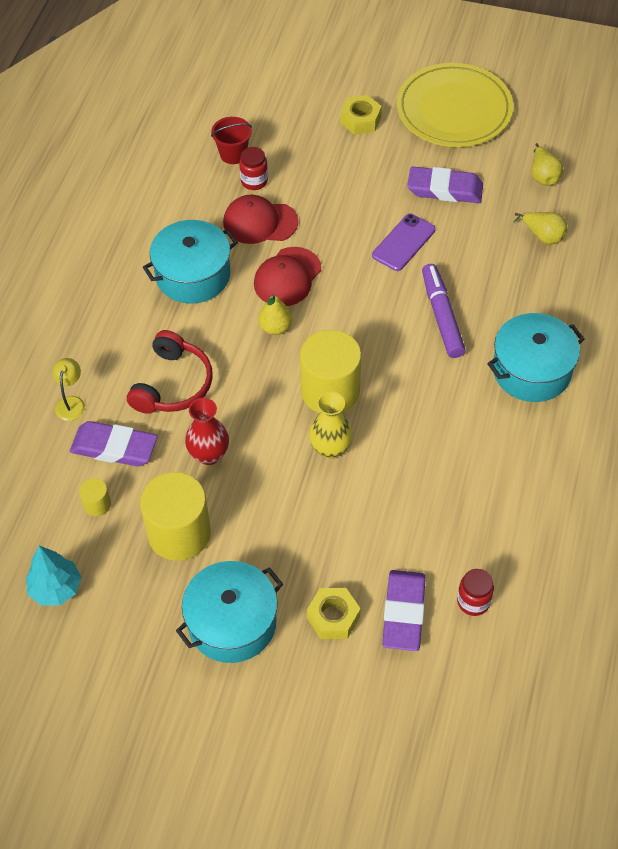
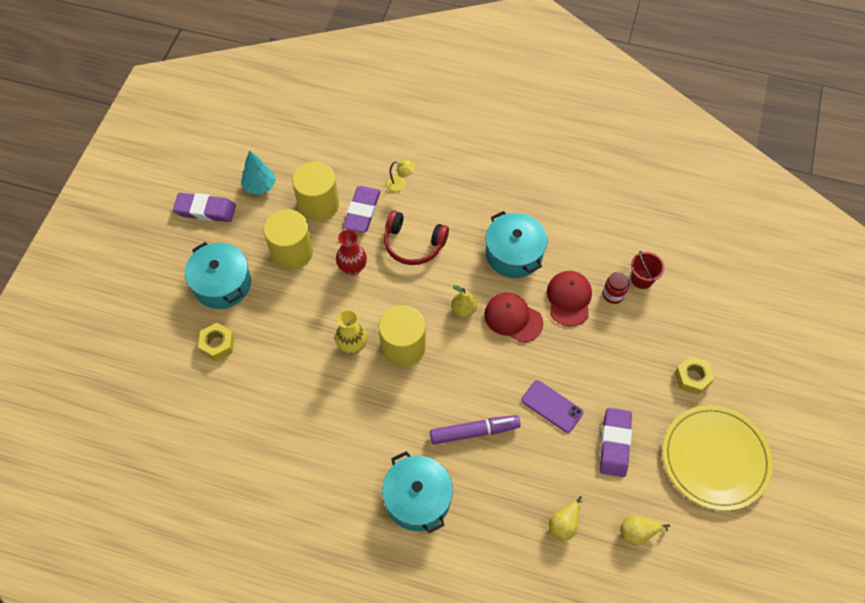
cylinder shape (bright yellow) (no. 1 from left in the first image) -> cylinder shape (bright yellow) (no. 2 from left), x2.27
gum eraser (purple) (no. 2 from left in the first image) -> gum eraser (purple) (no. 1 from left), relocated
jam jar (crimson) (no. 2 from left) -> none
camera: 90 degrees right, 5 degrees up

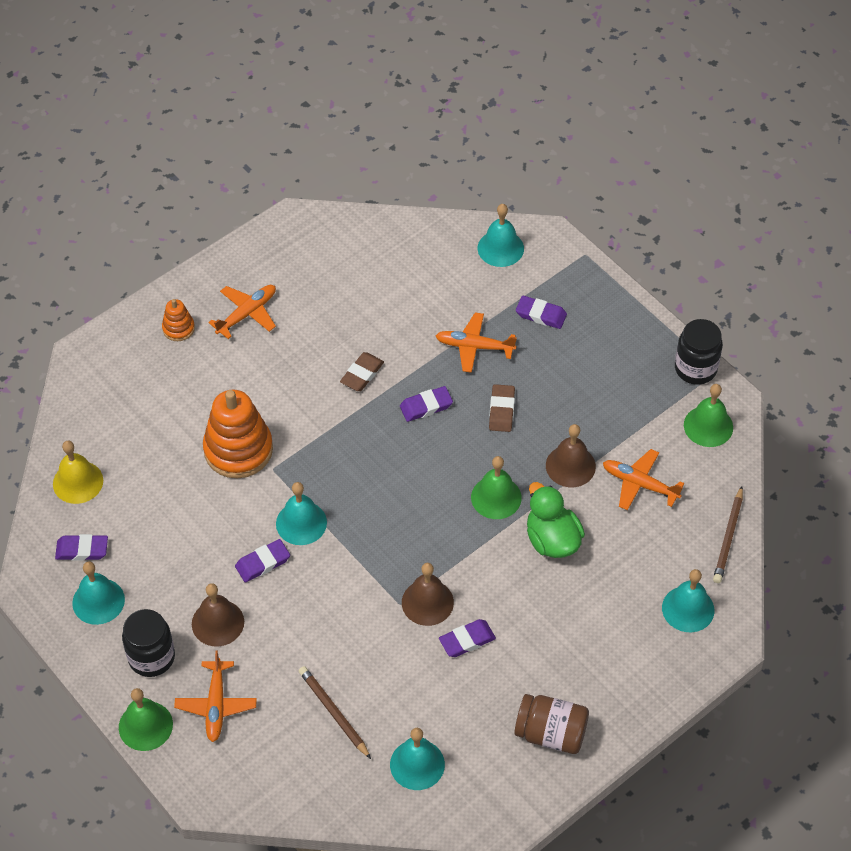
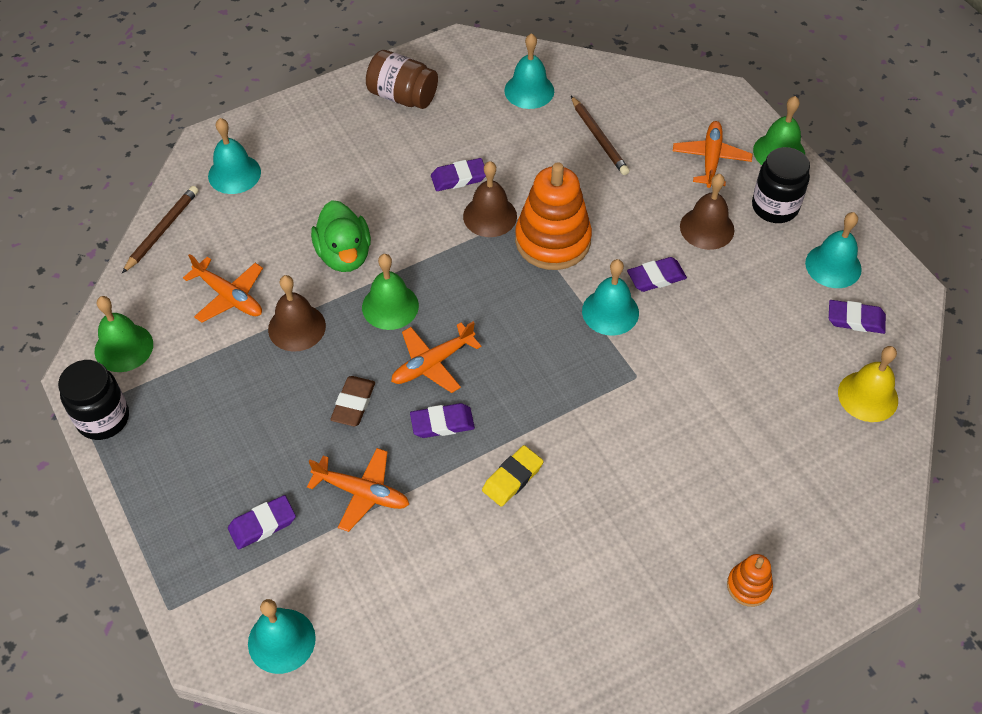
stacking toy (orange-coloured) (no. 2 from left in the first image) -> stacking toy (orange-coloured) (no. 1 from left), relocated
toy plane (orange-coloured) (no. 2 from left in the first image) -> toy plane (orange-coloured) (no. 3 from left), relocated
gum eraser (russet) (no. 1 from left) -> gum eraser (bright yellow)
gum eraser (purple) (no. 5 from left in the first image) -> gum eraser (purple) (no. 1 from left), 60 degrees counterclockwise
camera: 170 degrees left, 0 degrees up

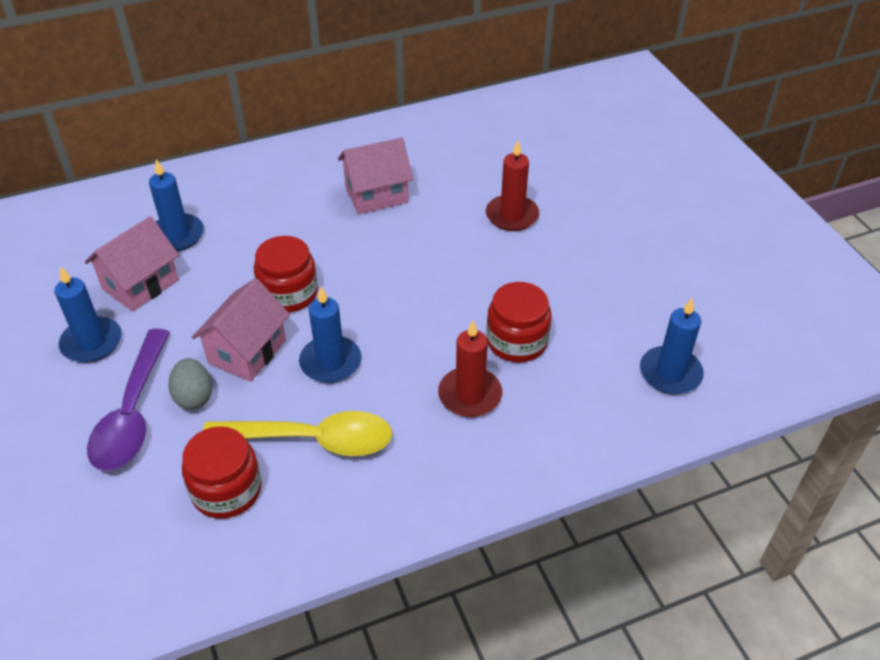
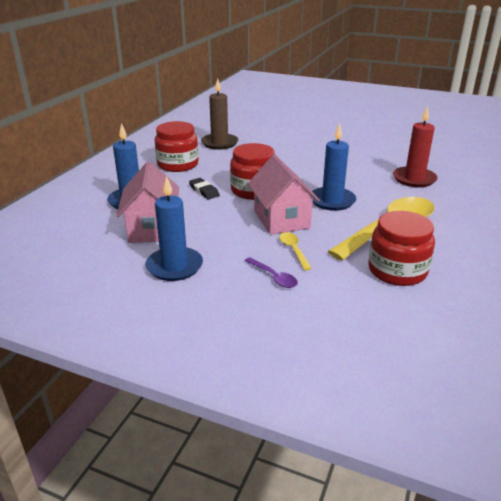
tablespoon (purple), x0.42
egg shape (ash-grey) -> tablespoon (bright yellow) (no. 1 from left)
toy house (rosy) (no. 3 from left) -> pillar candle (russet)
pillar candle (crimson) (no. 2 from left) -> none
jam jar (crimson) (no. 3 from left in the first image) -> jam jar (crimson) (no. 1 from left), relocated
pillar candle (blue) (no. 4 from left) -> none
none -> gum eraser (jet-black)
camera: 45 degrees left, 15 degrees down

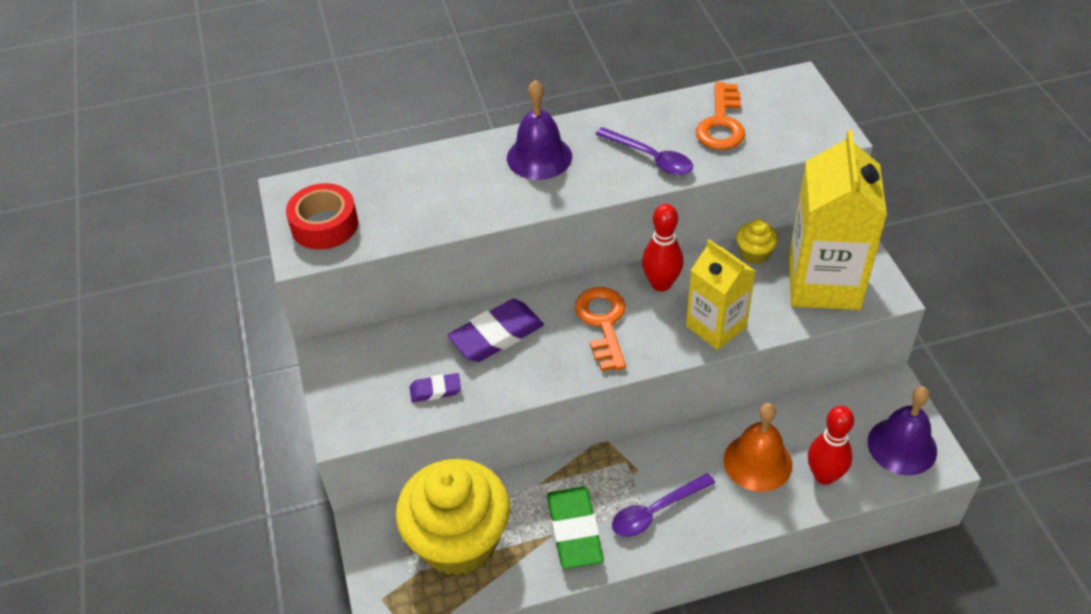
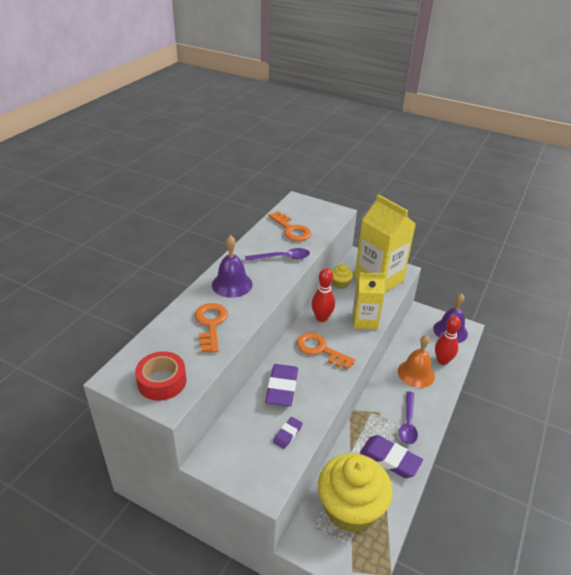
gum eraser (leaf-green) -> gum eraser (purple) (no. 3 from left)
none -> key (orange-coloured) (no. 1 from left)
camera: 50 degrees left, 10 degrees down

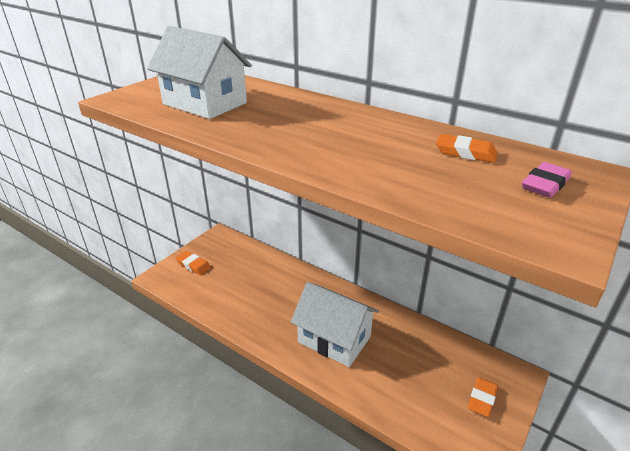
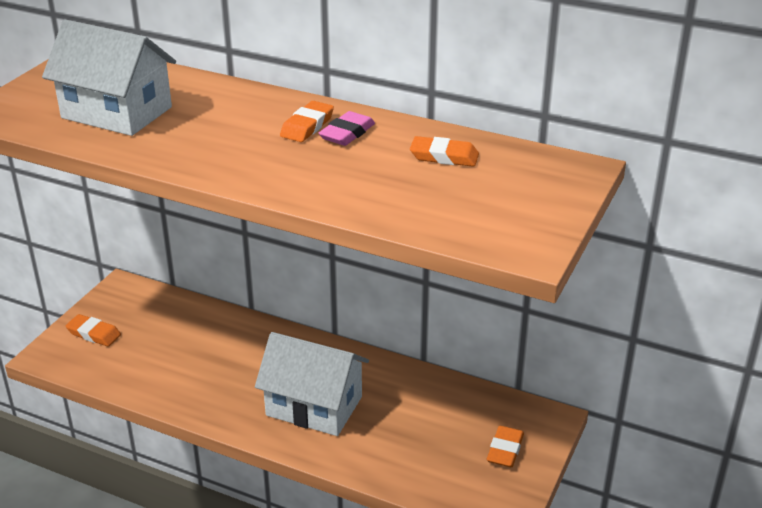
gum eraser (rosy), relocated
none -> gum eraser (orange-coloured) (no. 2 from left)
camera: 10 degrees left, 0 degrees up

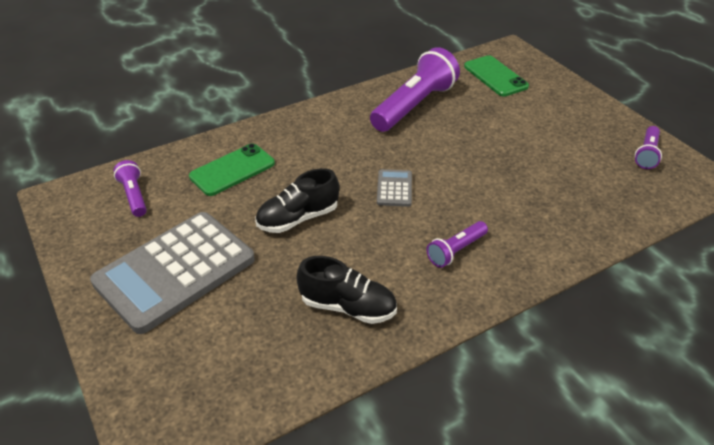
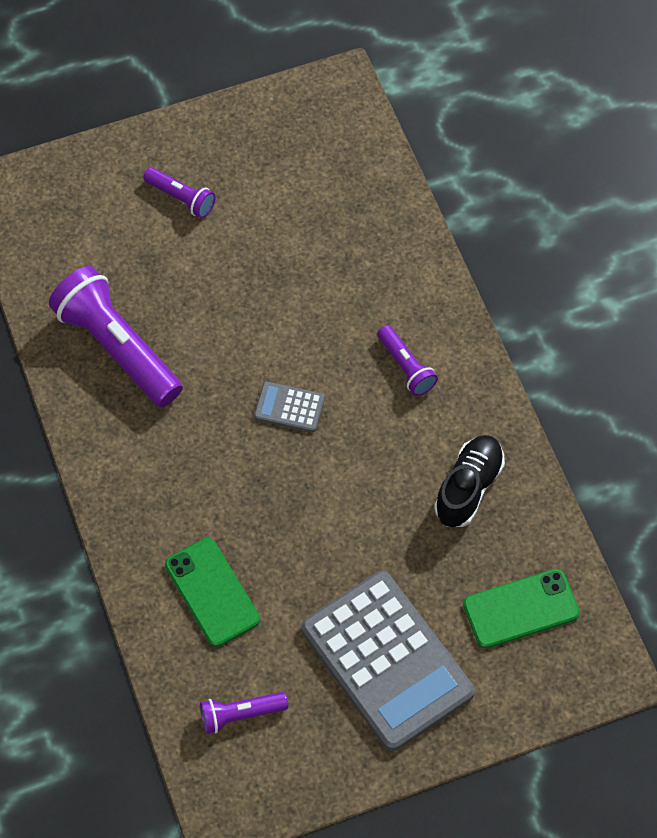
shoe (jet-black) (no. 1 from left) -> none
mobile phone (leaf-green) (no. 2 from left), relocated
flashlight (purple) (no. 4 from left in the first image) -> flashlight (purple) (no. 2 from left), relocated
camera: 80 degrees left, 20 degrees up

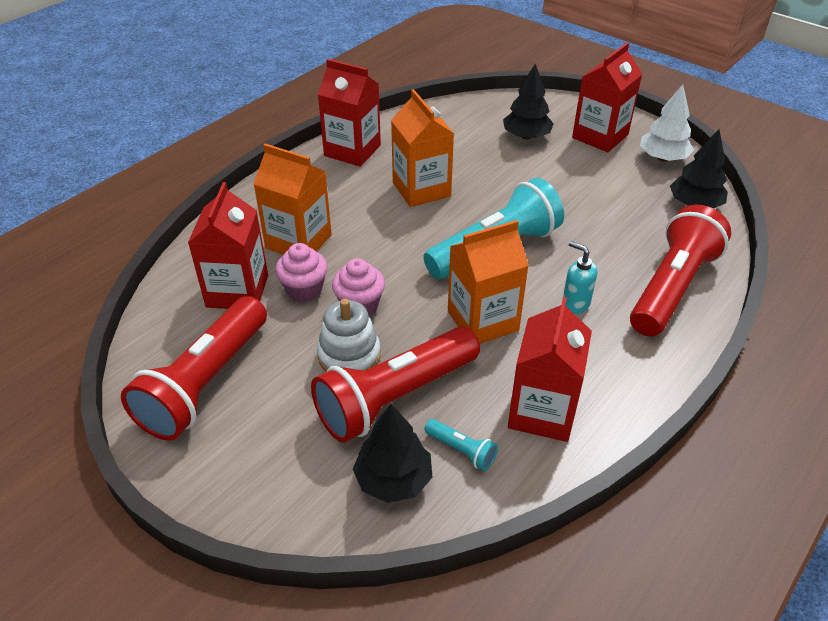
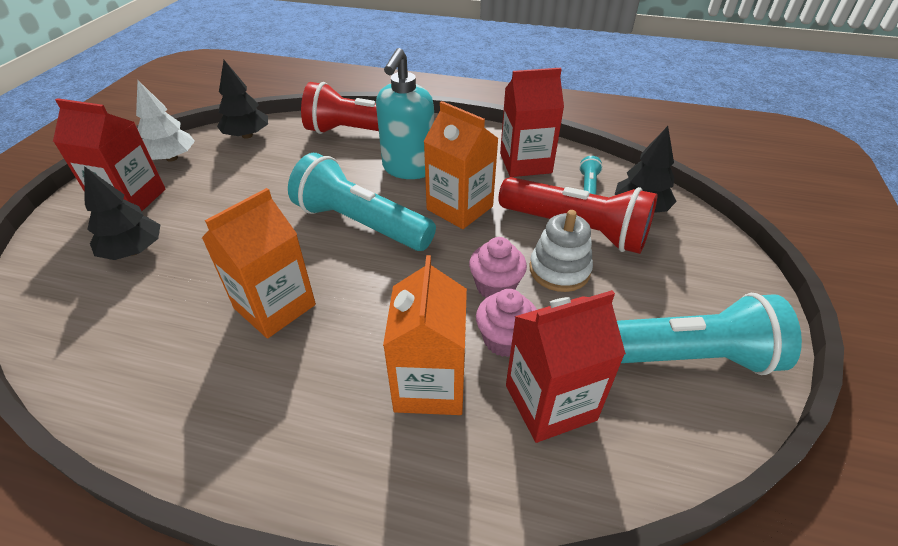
flashlight (crimson) (no. 1 from left) -> flashlight (teal) (no. 3 from left)
milk carton (crimson) (no. 2 from left) -> none
soap pump (teal), x1.95
camera: 115 degrees left, 0 degrees up

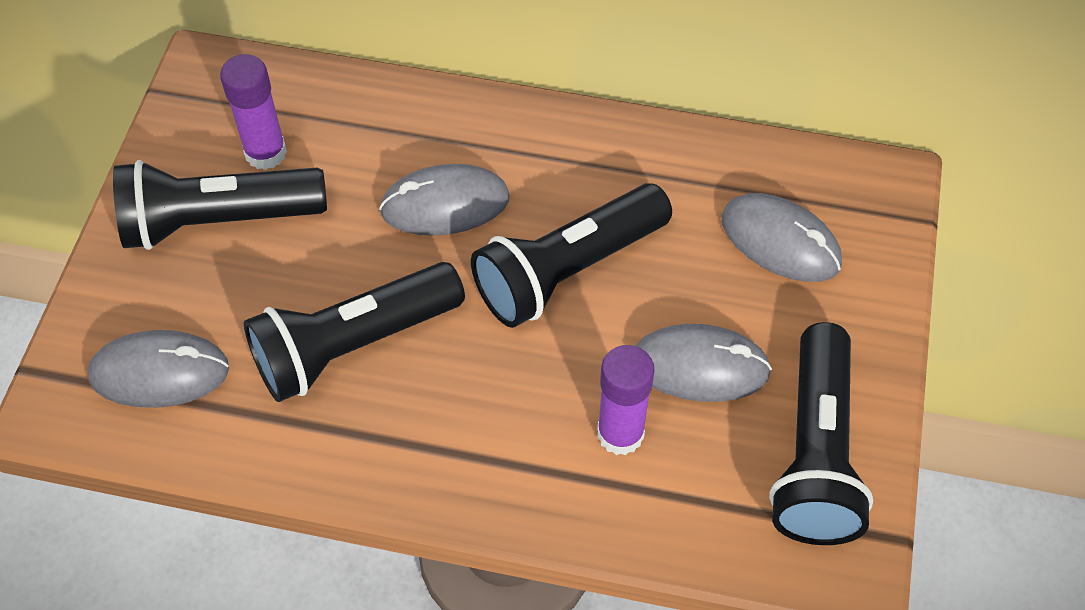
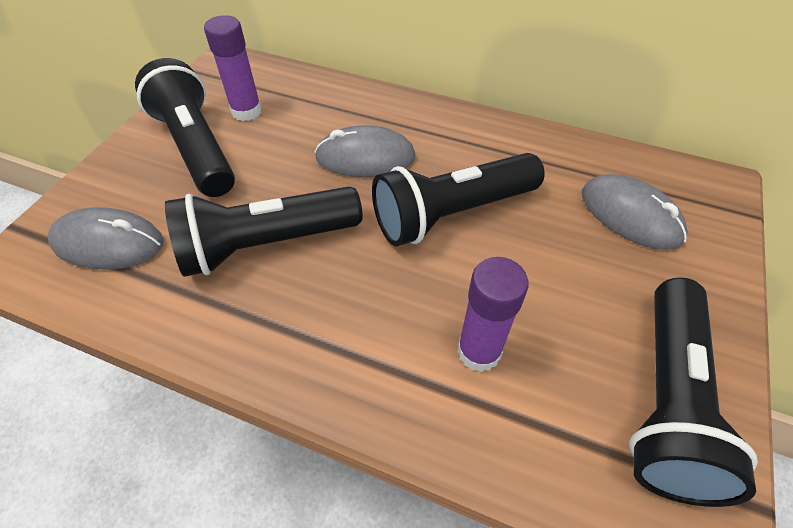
flashlight (jet-black) (no. 1 from left), 60 degrees clockwise
PC mouse (ash-grey) (no. 3 from left) -> none
camera: 10 degrees right, 5 degrees down

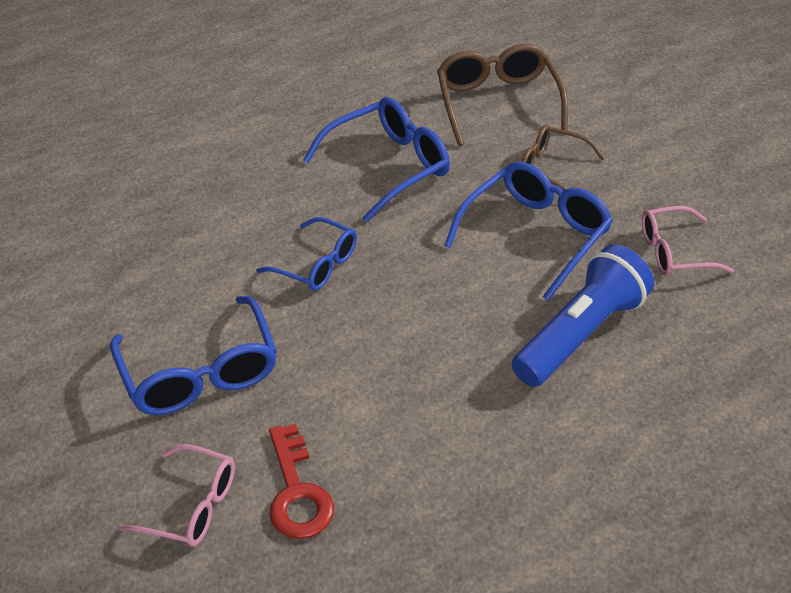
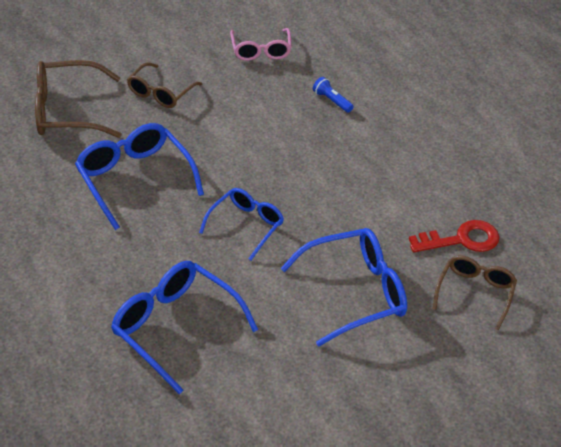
eyeglasses (rosy) (no. 1 from left) -> eyeglasses (russet) (no. 3 from left)
eyeglasses (blue) (no. 4 from left in the first image) -> eyeglasses (blue) (no. 2 from left), relocated
flashlight (blue), x0.41
camera: 90 degrees left, 0 degrees up

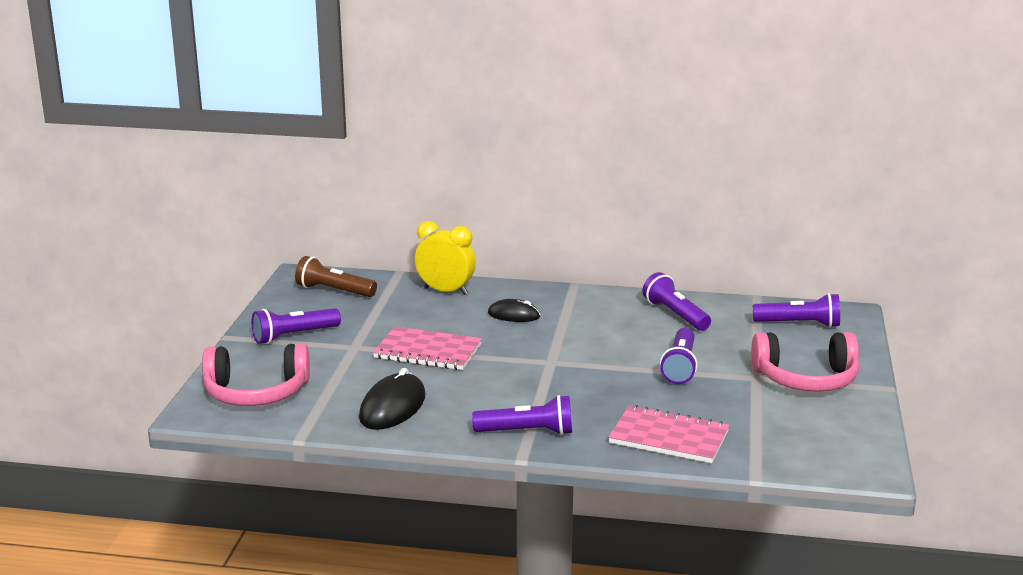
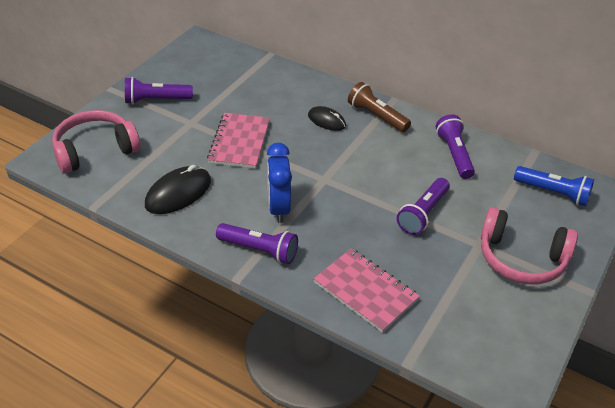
headset (rosy) (no. 1 from left), 135 degrees clockwise
flashlight (russet), relocated
notebook (rosy) (no. 1 from left), 60 degrees clockwise
bedside clock (bright yellow) -> none
flashlight (purple) (no. 5 from left) -> flashlight (blue)
none -> bedside clock (blue)
camera: 20 degrees right, 20 degrees up

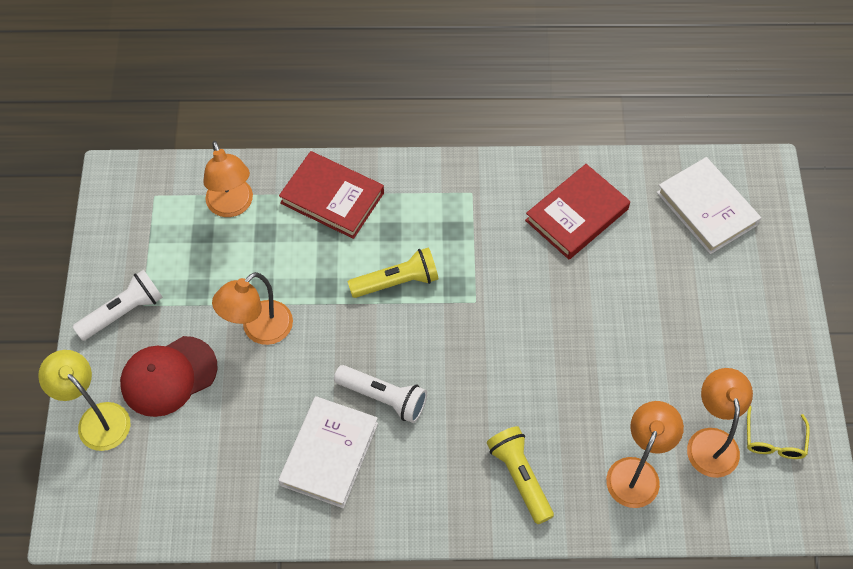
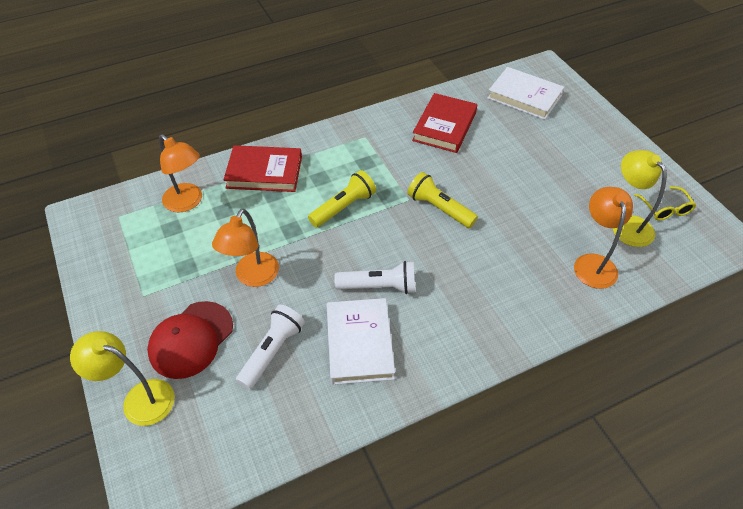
flashlight (white) (no. 1 from left), relocated
flashlight (bright yellow) (no. 2 from left), relocated
lamp (orange-coloured) (no. 4 from left) -> lamp (bright yellow) (no. 2 from left)
camera: 25 degrees left, 10 degrees down

